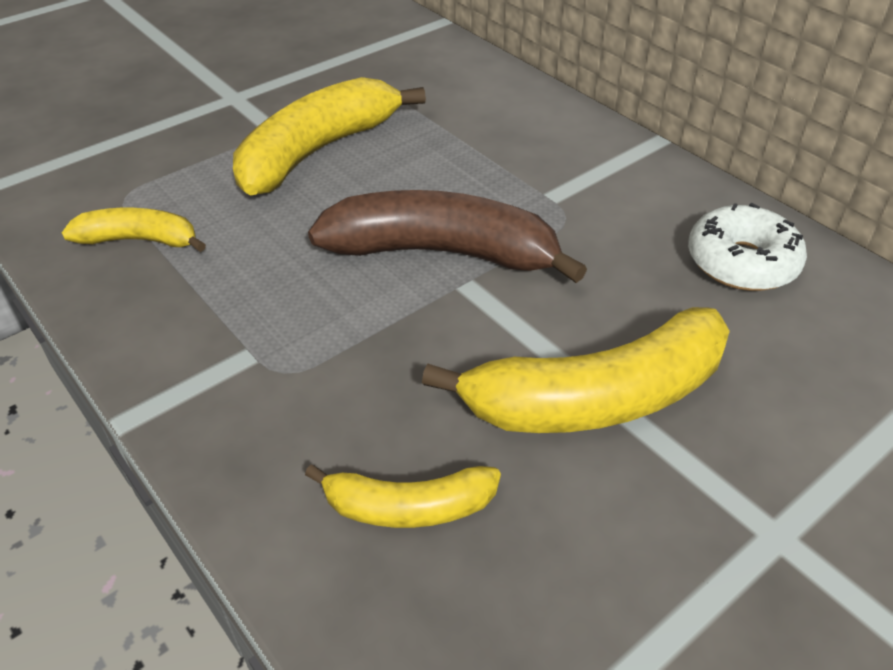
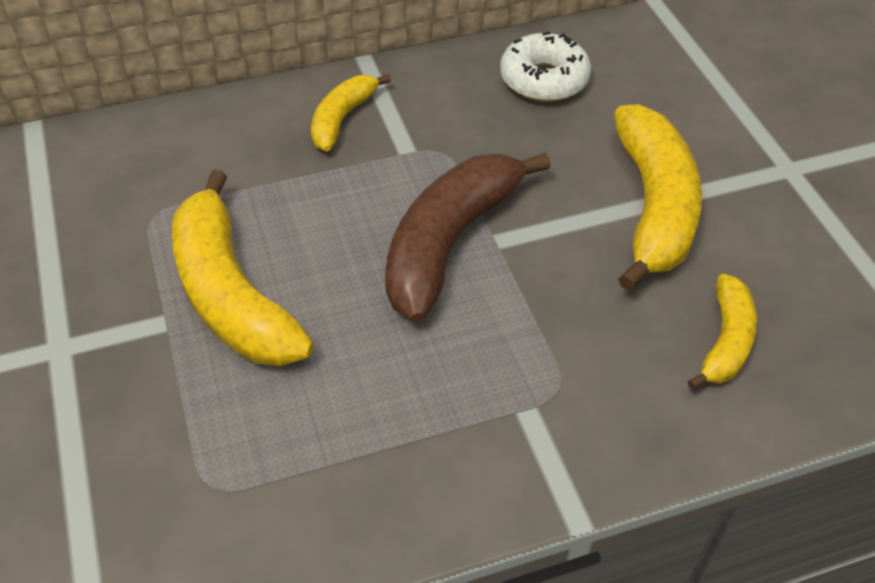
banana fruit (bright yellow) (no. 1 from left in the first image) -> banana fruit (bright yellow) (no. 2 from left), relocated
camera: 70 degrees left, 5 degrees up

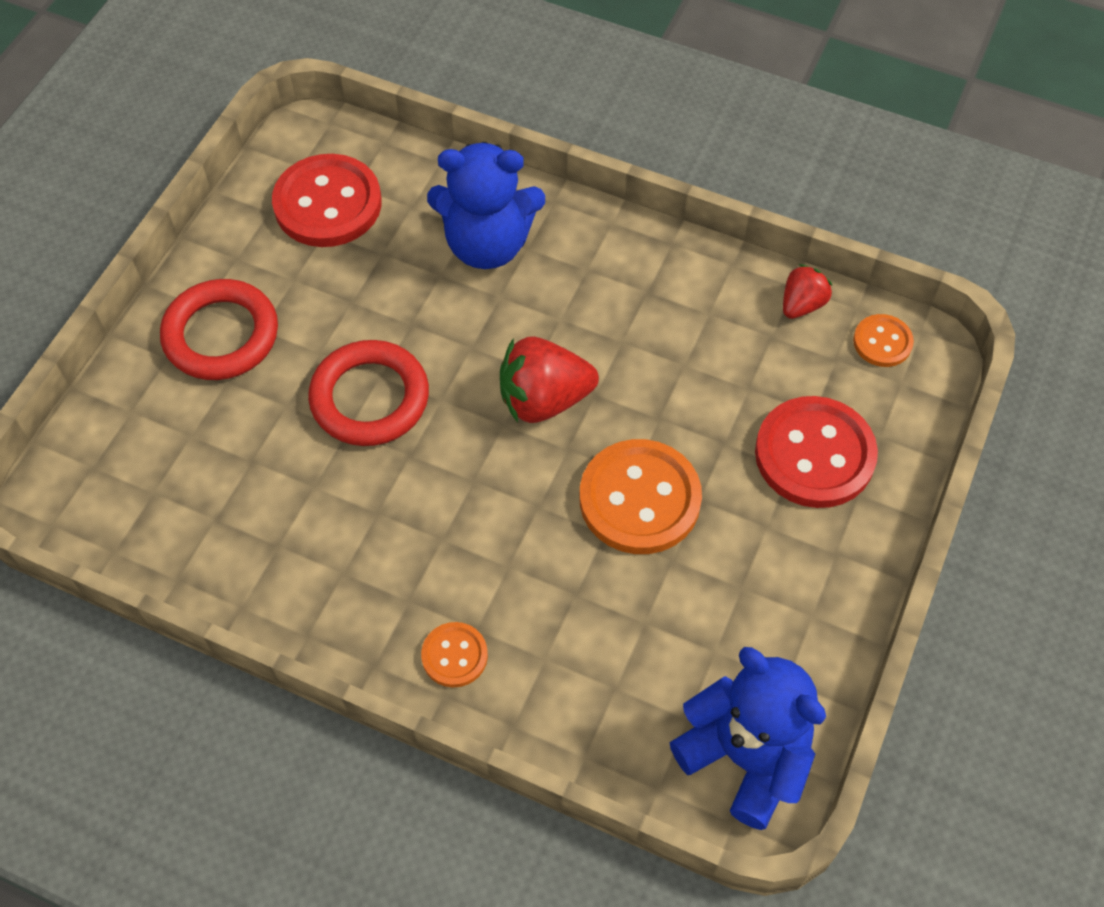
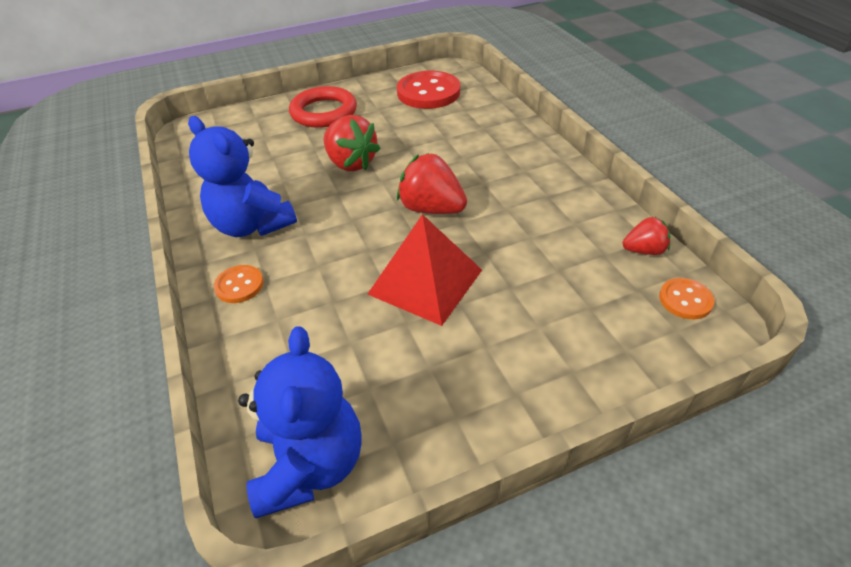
torus (crimson) (no. 2 from left) -> strawberry (crimson) (no. 1 from left)
stuffed bear (blue) (no. 1 from left), relocated
sewing button (orange-coloured) (no. 2 from left) -> solid pyramid (crimson)
sewing button (crimson) (no. 2 from left) -> none
camera: 45 degrees right, 15 degrees down

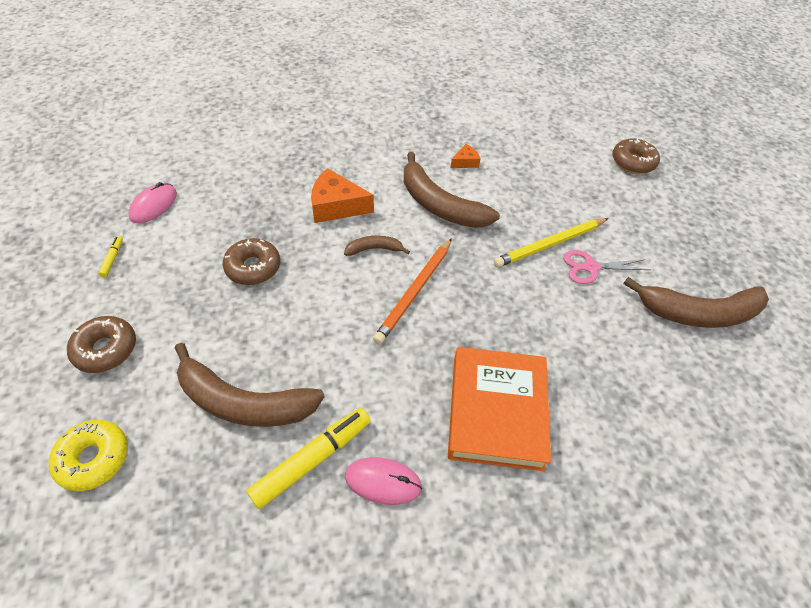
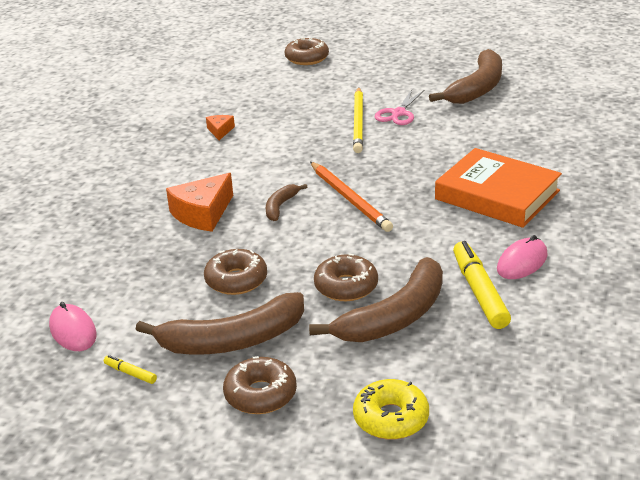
banana fruit (russet) (no. 3 from left in the first image) -> banana fruit (russet) (no. 1 from left), relocated
none -> glazed donut (russet) (no. 4 from left)
camera: 55 degrees left, 20 degrees down

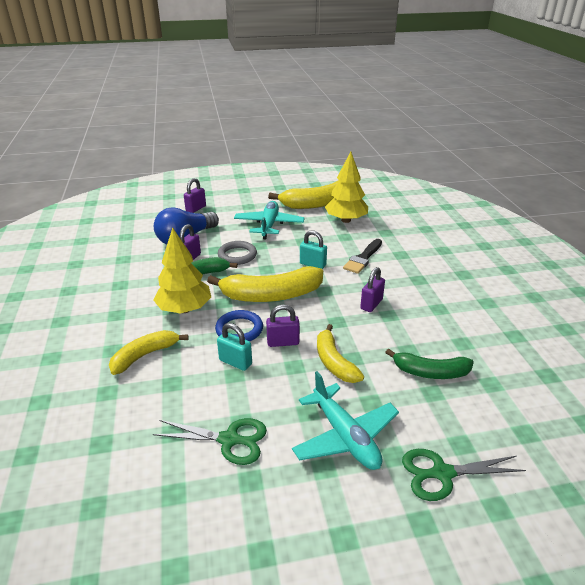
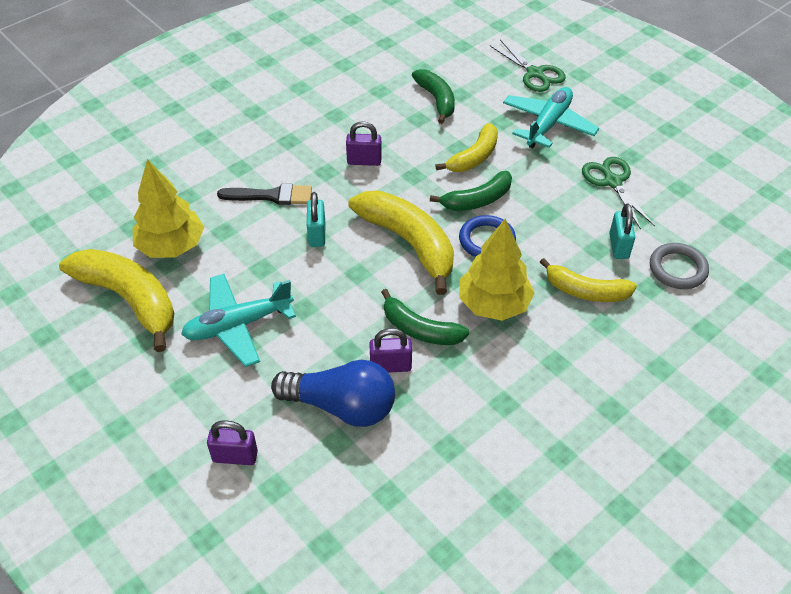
small lock (teal) (no. 1 from left in the first image) -> small lock (teal) (no. 2 from left), relocated
torus (ash-grey), relocated
small lock (purple) (no. 3 from left) -> banana fruit (leaf-green) (no. 3 from left)
camera: 120 degrees left, 15 degrees up

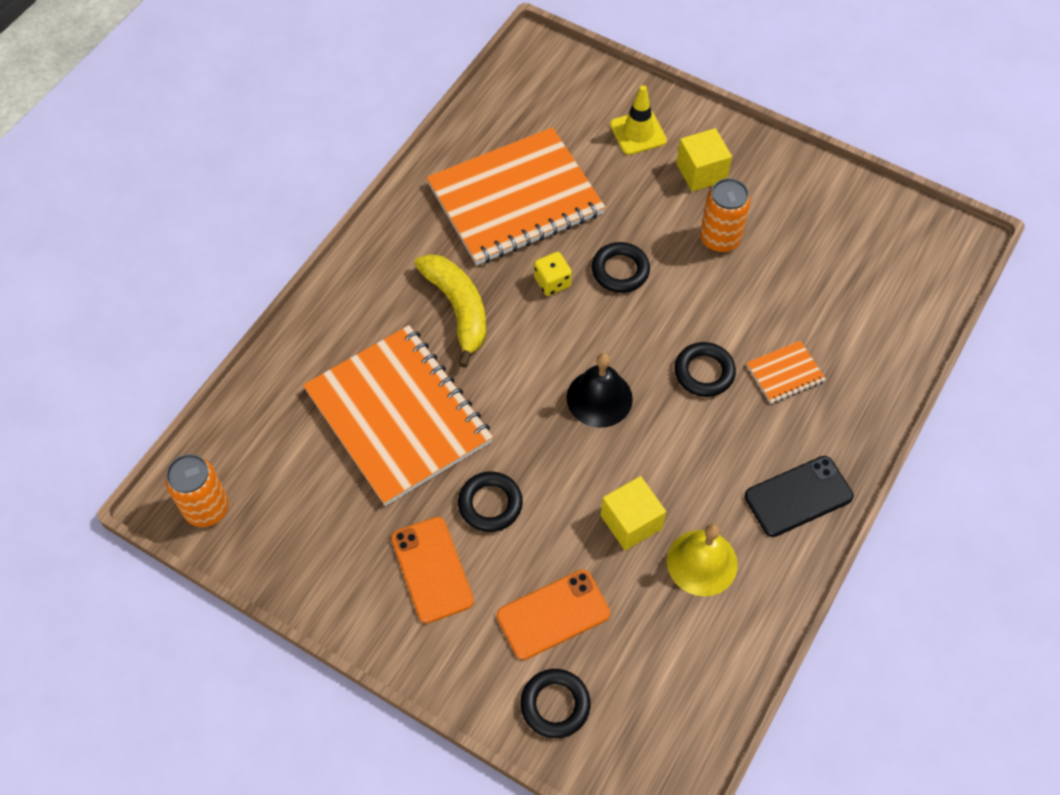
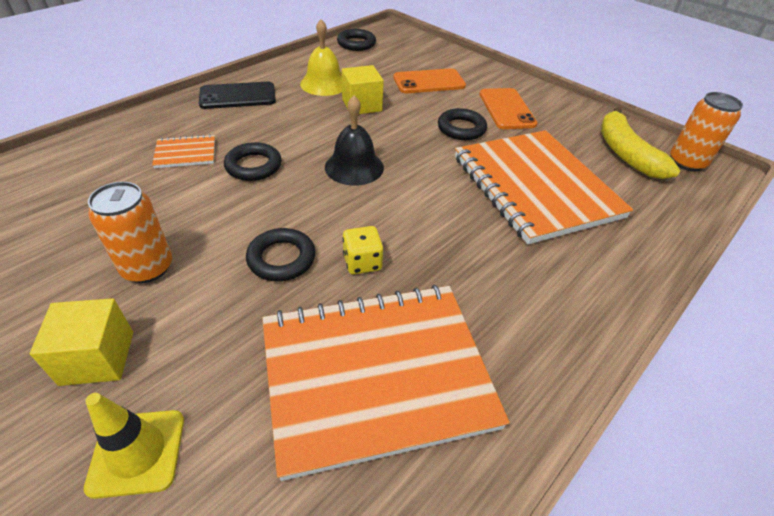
banana fruit (bright yellow), relocated
torus (jet-black) (no. 2 from left in the first image) -> torus (jet-black) (no. 3 from left), relocated
camera: 170 degrees left, 15 degrees down

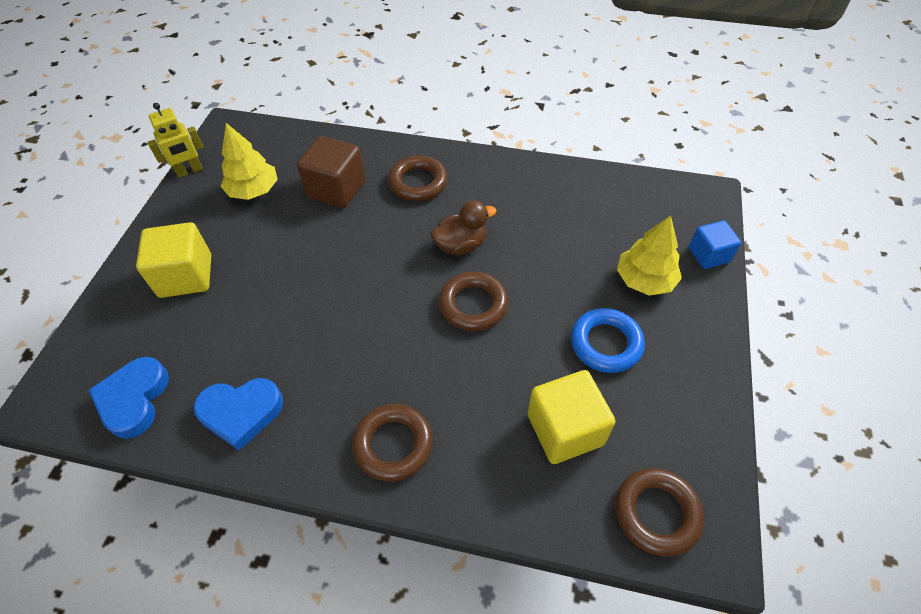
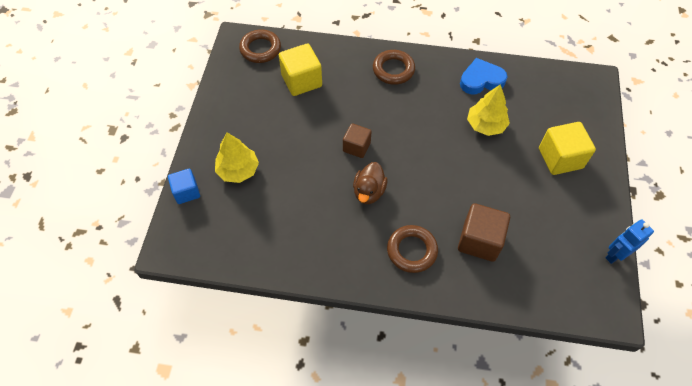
heart (blue) (no. 1 from left) -> none
robot (bright yellow) -> robot (blue)
toy tree (bright yellow) (no. 1 from left in the first image) -> toy tree (bright yellow) (no. 2 from left), relocated
duck (russet), 45 degrees counterclockwise
torus (russet) (no. 3 from left) -> solid cube (russet) (no. 1 from left)
torus (blue) -> none
camera: 175 degrees right, 5 degrees up

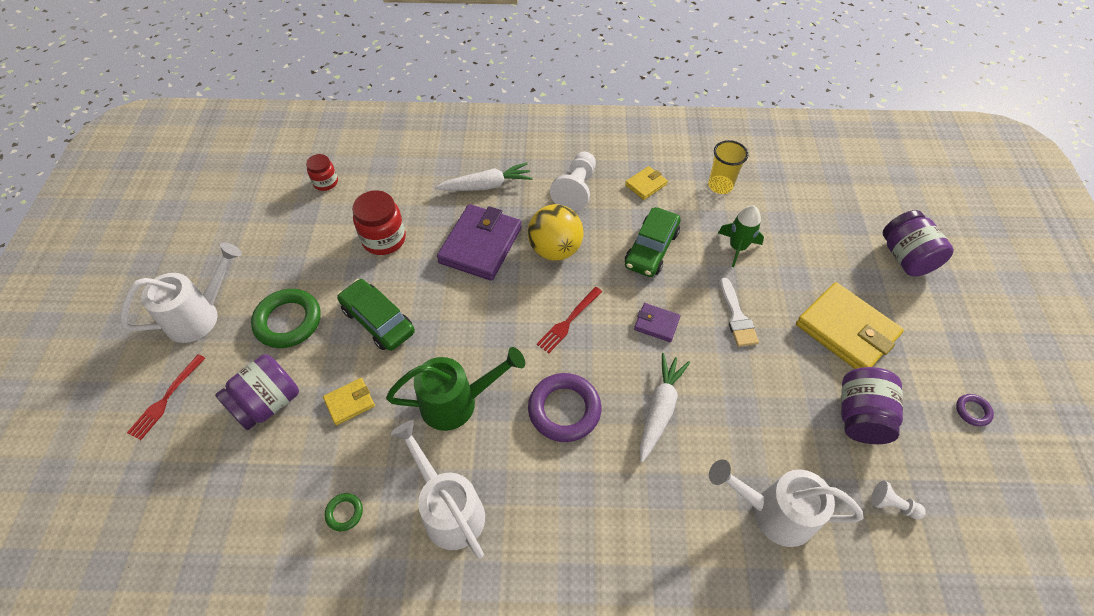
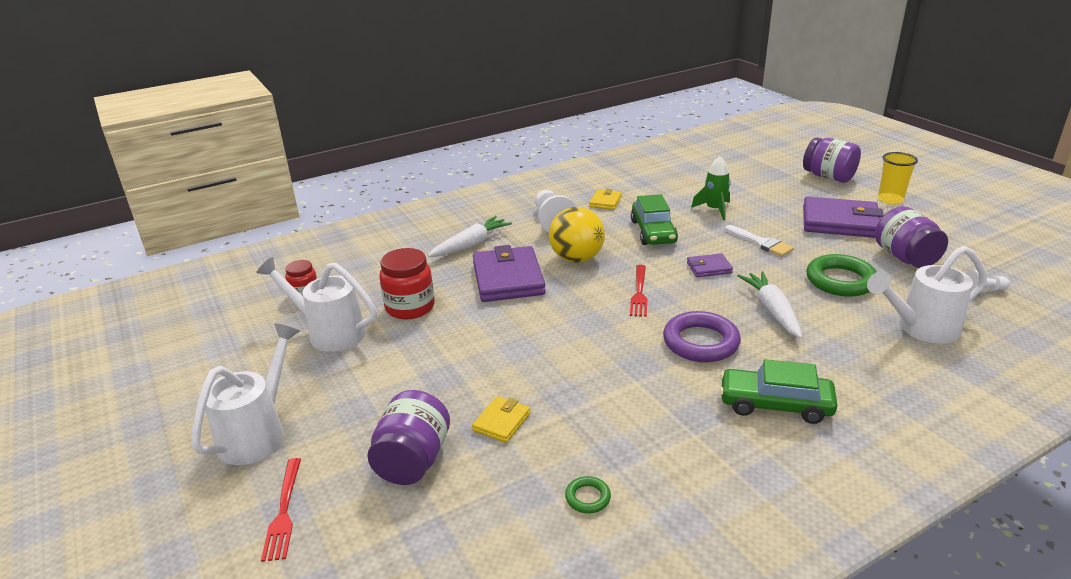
torus (leaf-green) (no. 1 from left in the first image) -> torus (leaf-green) (no. 2 from left), relocated
automobile (leaf-green) (no. 1 from left in the first image) -> automobile (leaf-green) (no. 2 from left), relocated
sprinkling can (leaf-green) -> none
sprinkling can (white) (no. 2 from left), relocated
cup (bright yellow), relocated
wallet (bright yellow) (no. 3 from left) -> wallet (purple) (no. 3 from left)
torus (purple) (no. 2 from left) -> none
camera: 30 degrees left, 25 degrees down

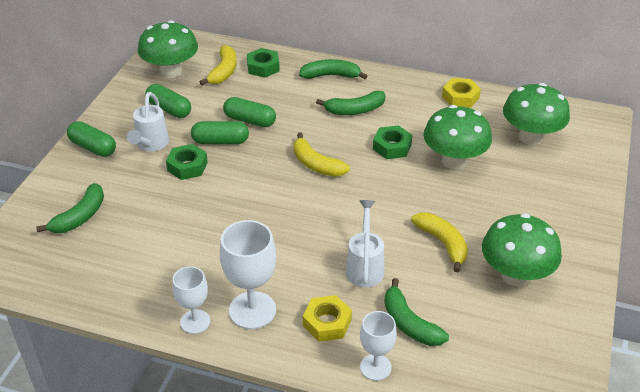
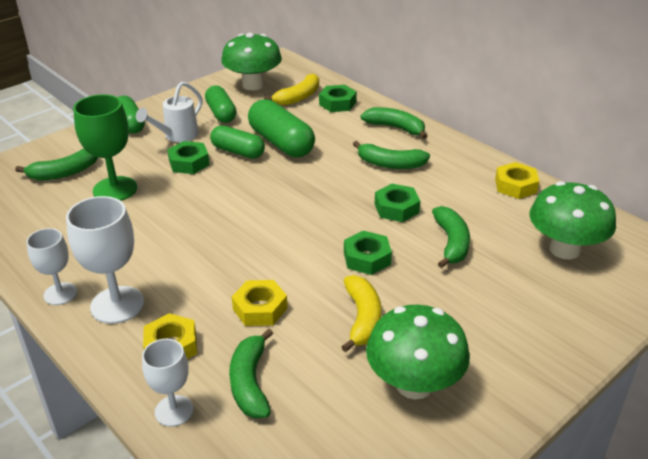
pill shape (leaf-green) (no. 4 from left), x1.52
banana fruit (bright yellow) (no. 2 from left) -> none
sprinkling can (white) (no. 2 from left) -> nut (bright yellow) (no. 2 from left)
toadstool (leaf-green) (no. 2 from left) -> banana fruit (leaf-green) (no. 5 from left)
none -> wine glass (leaf-green)
none -> nut (leaf-green) (no. 3 from left)
camera: 30 degrees right, 5 degrees down

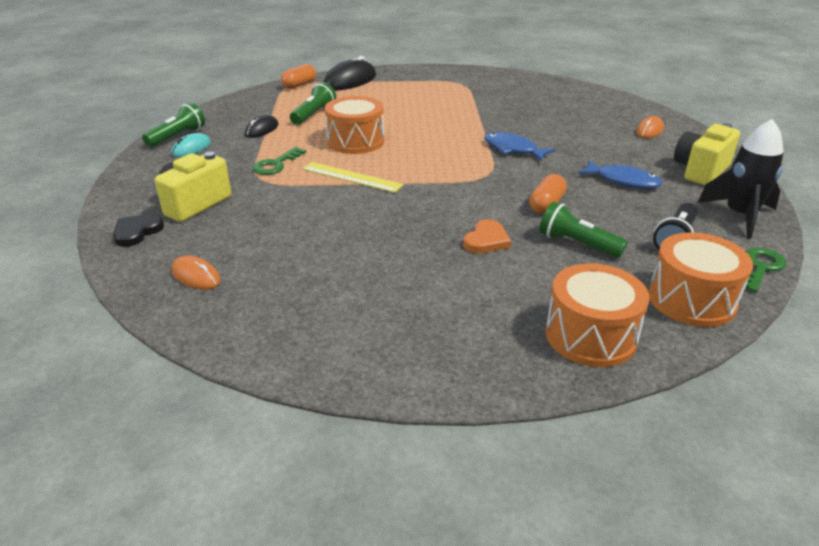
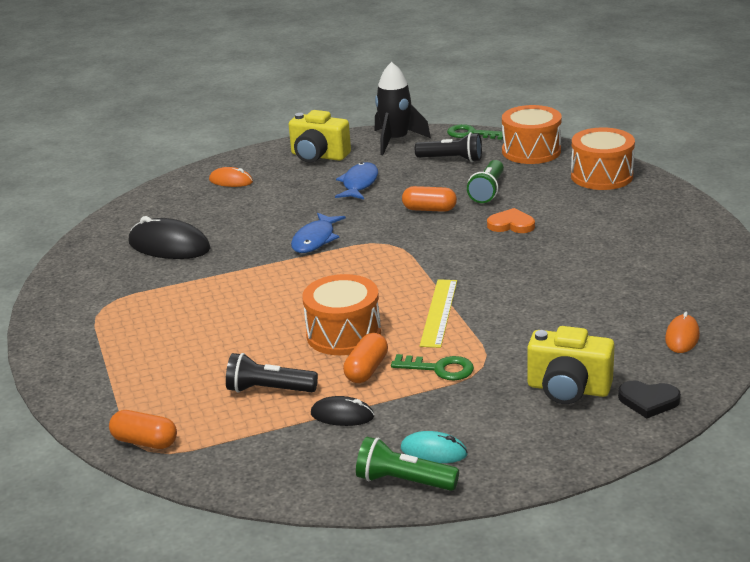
flashlight (leaf-green) (no. 2 from left) -> flashlight (jet-black) (no. 1 from left)
PC mouse (jet-black) (no. 2 from left in the first image) -> PC mouse (jet-black) (no. 1 from left), relocated
none -> pill shape (orange-coloured) (no. 2 from left)
camera: 105 degrees left, 5 degrees down

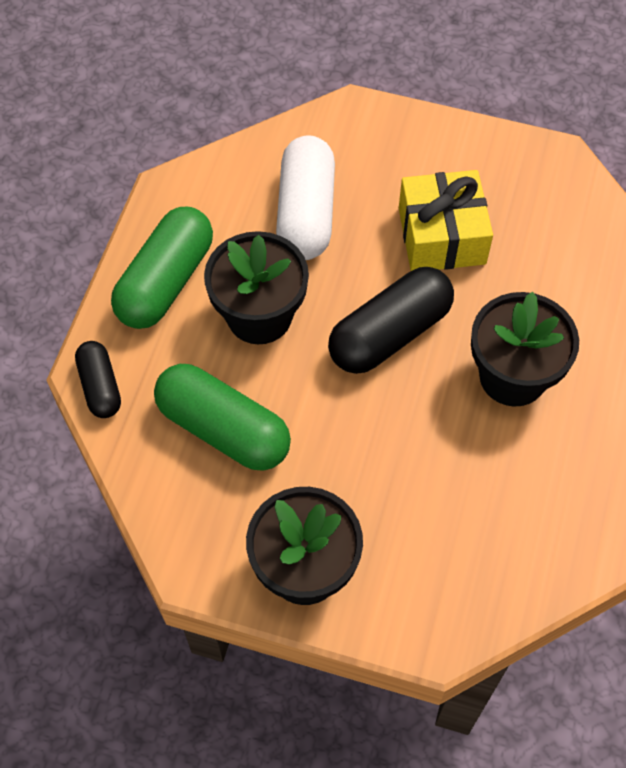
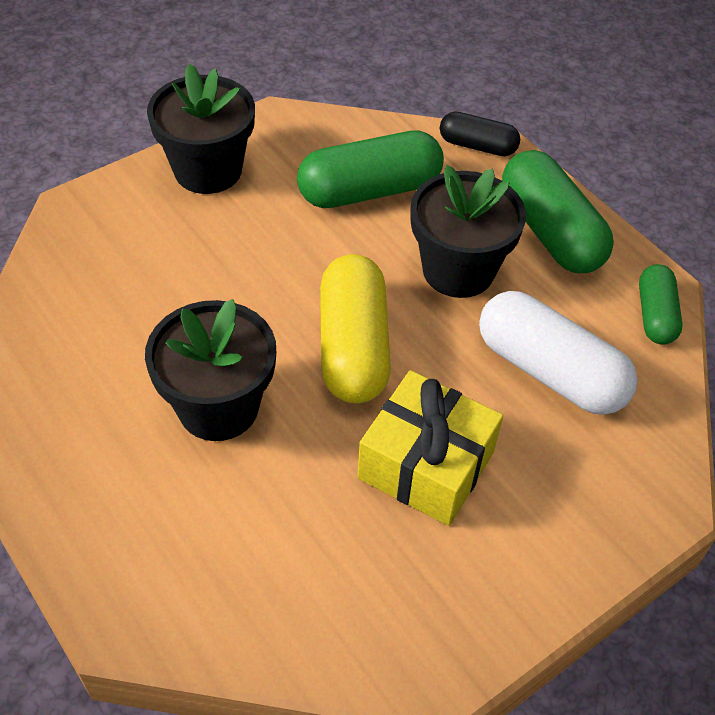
pill shape (jet-black) (no. 2 from left) -> pill shape (bright yellow)
none -> pill shape (leaf-green) (no. 3 from left)
camera: 125 degrees right, 10 degrees down

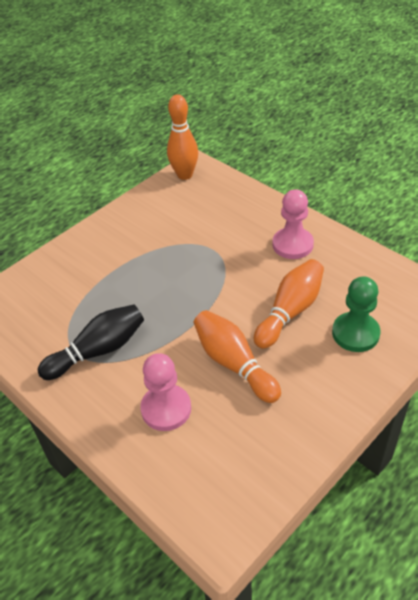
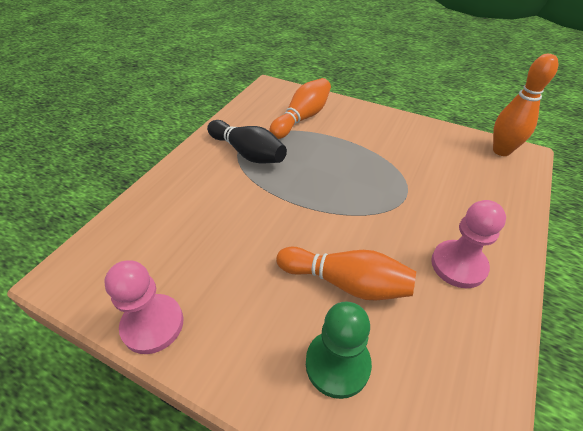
pawn (rosy) (no. 1 from left), relocated
tenpin (orange-coloured) (no. 2 from left in the first image) -> tenpin (orange-coloured) (no. 1 from left), relocated
camera: 70 degrees right, 0 degrees up

